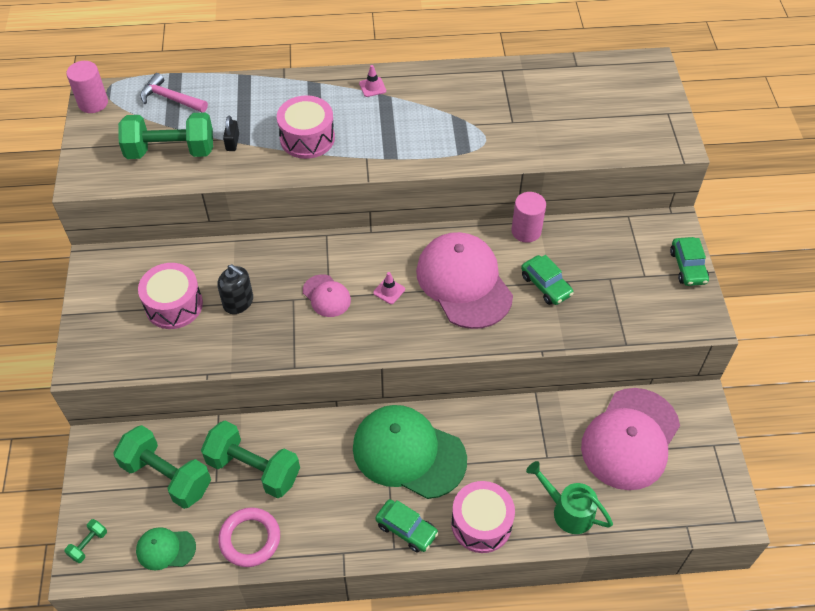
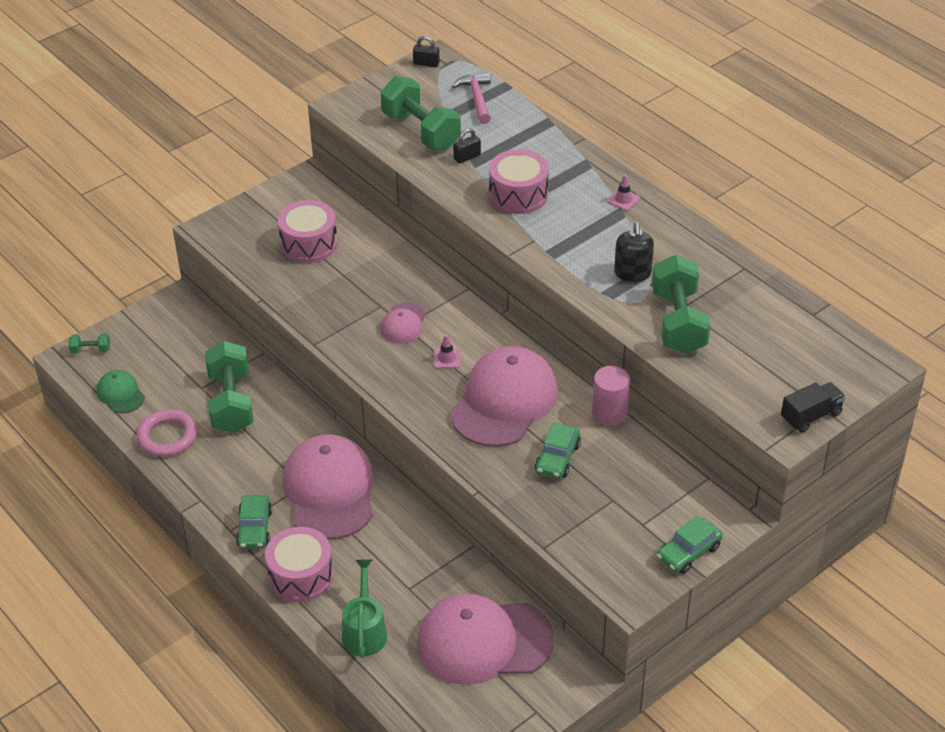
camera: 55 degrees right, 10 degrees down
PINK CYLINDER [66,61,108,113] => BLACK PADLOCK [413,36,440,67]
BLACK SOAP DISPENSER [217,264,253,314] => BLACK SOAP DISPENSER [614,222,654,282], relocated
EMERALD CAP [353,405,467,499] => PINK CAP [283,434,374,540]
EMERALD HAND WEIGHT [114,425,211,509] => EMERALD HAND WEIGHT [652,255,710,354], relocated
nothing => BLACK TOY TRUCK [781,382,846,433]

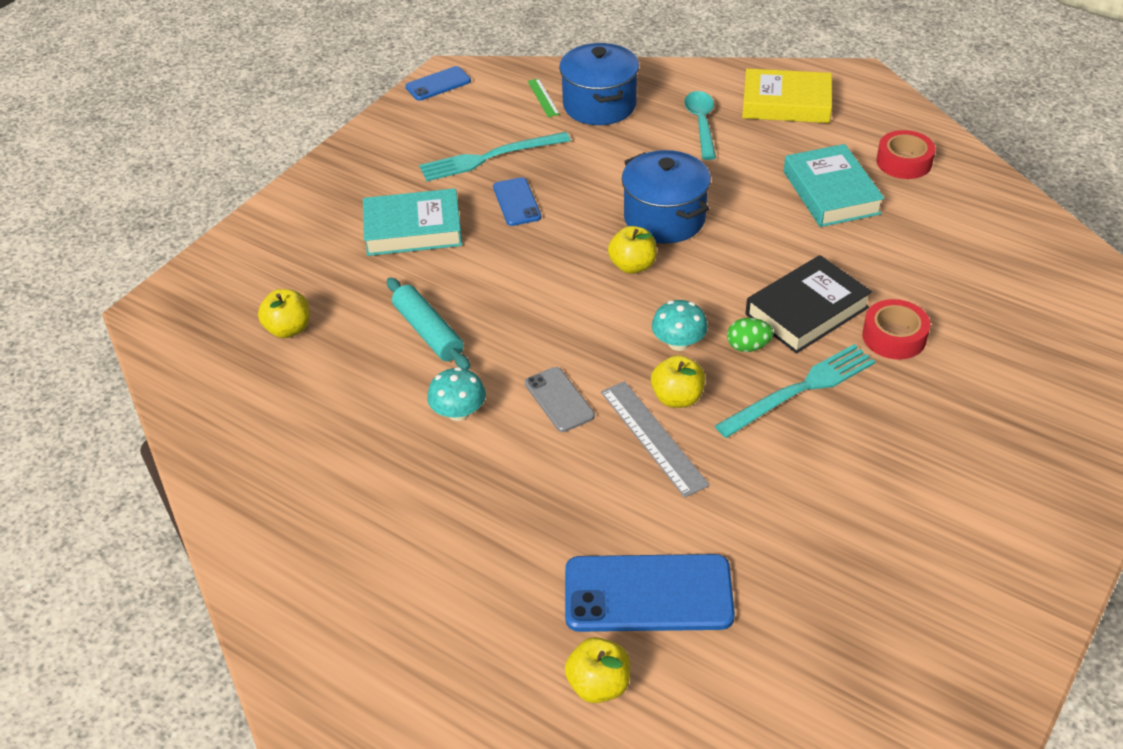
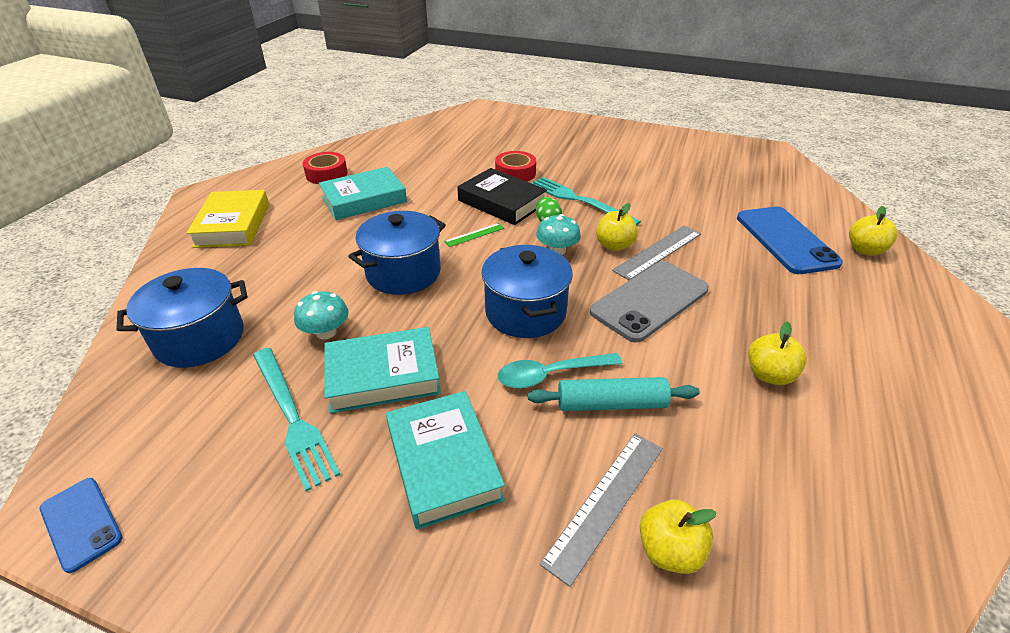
camera: 105 degrees left, 5 degrees down
EMERALD STRAIGHTEDGE [528,78,560,117] => EMERALD STRAIGHTEDGE [444,223,505,247], relocated
AQUA TABLESPOON [684,91,716,160] => AQUA TABLESPOON [498,353,623,389], relocated
BLUE MOBILE PHONE [493,177,541,226] => AQUA HARDBACK [324,327,441,413]
GOLDEN APPLE [608,226,657,274] => GOLDEN APPLE [748,322,807,385], relocated
AQUA DOUGH ROLLER [387,278,470,370] => AQUA DOUGH ROLLER [528,377,700,411], 45 degrees clockwise
AQUA TOADSTOOL [427,367,486,421] => AQUA TOADSTOOL [294,291,349,339], relocated
GRAY MOBILE PHONE [525,367,595,432] => GRAY MOBILE PHONE [590,261,709,343], x1.80
nothing => BLUE POT [481,245,573,338]
nothing => GRAY STRAIGHTEDGE [540,433,663,587]

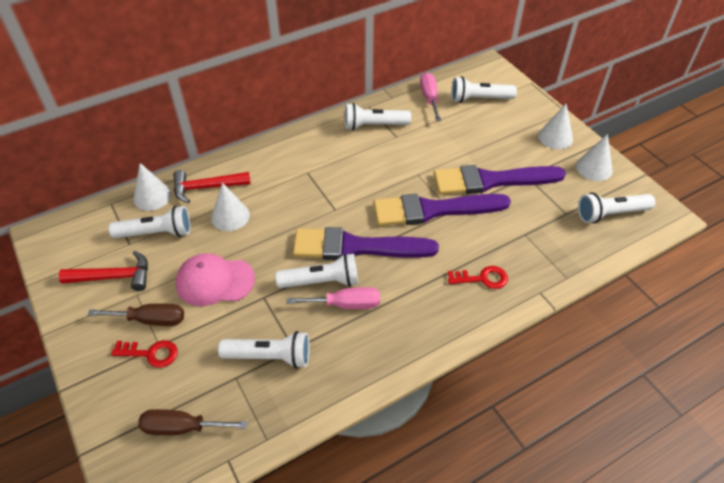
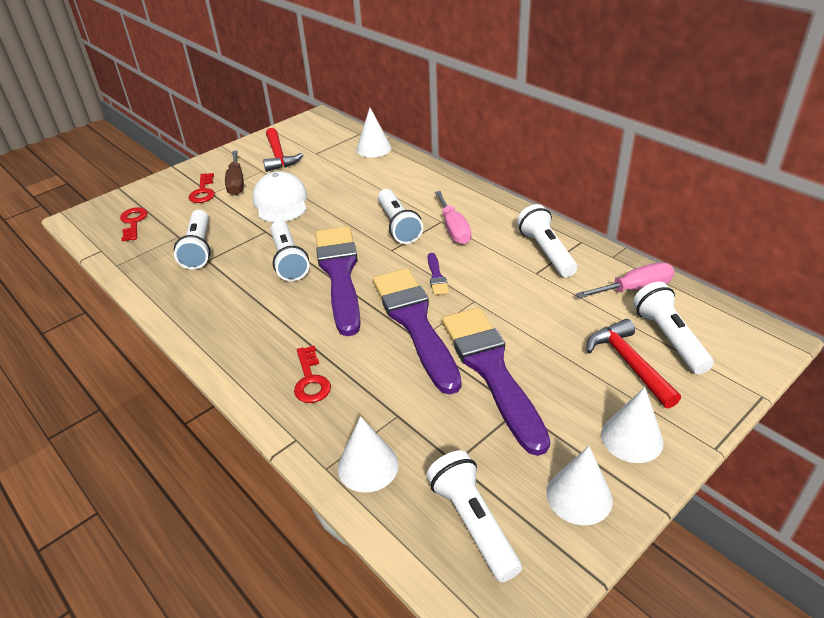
camera: 80 degrees right, 10 degrees down
RED HAMMER [173,170,251,203] => RED HAMMER [586,319,681,409], relocated
WHITE SOLID CONE [211,183,250,231] => WHITE SOLID CONE [338,416,399,493], relocated
WHITE POCKET TORCH [109,206,191,238] => WHITE POCKET TORCH [378,189,423,244], relocated
PINK CAP [176,253,255,306] => WHITE CAP [252,171,307,222]
PINK HAND SCREWDRIVER [287,287,380,309] => PINK HAND SCREWDRIVER [435,191,472,245], relocated
BROWN HAND SCREWDRIVER [138,409,247,435] => RED DOOR KEY [120,207,148,242]
nothing => PURPLE PAINTBRUSH [428,253,449,295]

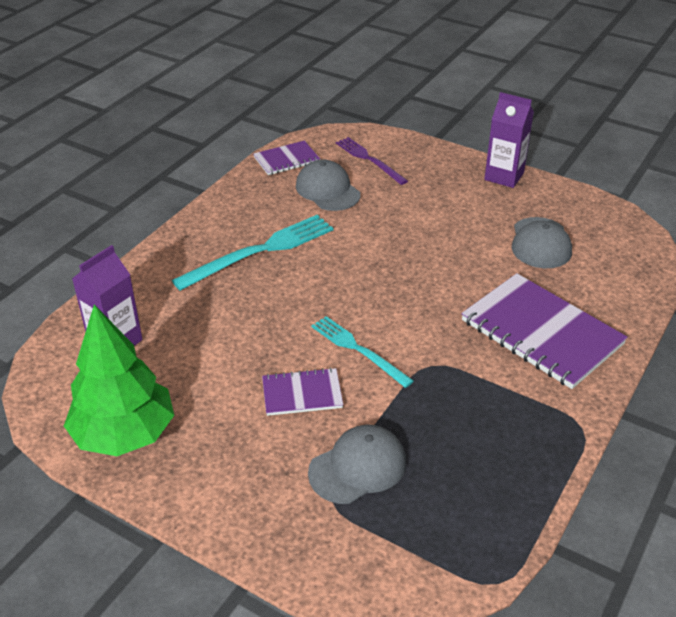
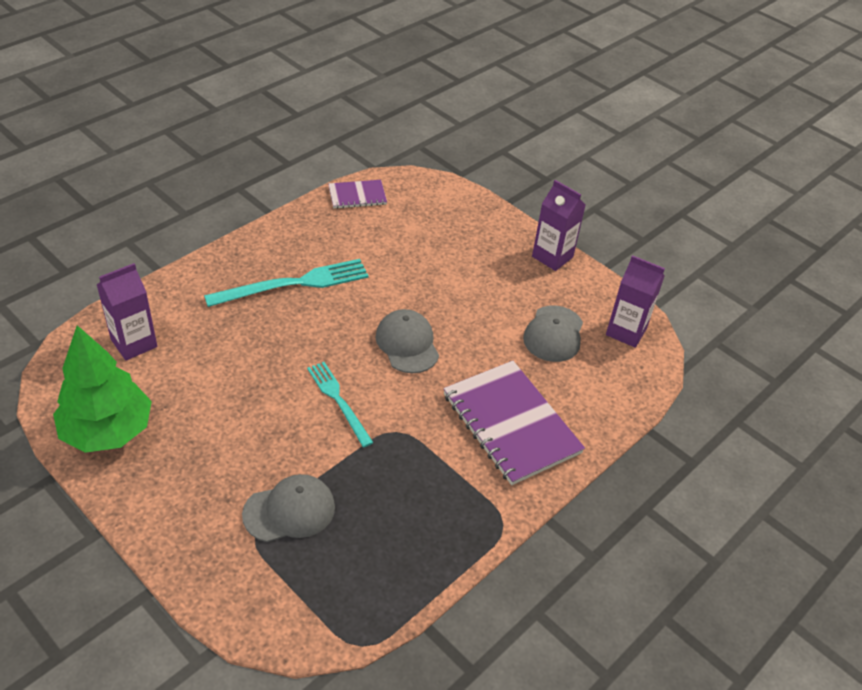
camera: 10 degrees right, 5 degrees up
PURPLE TABLE FORK [336,137,408,185] => nothing
GRAY CAP [296,159,361,211] => GRAY CAP [375,309,439,373], relocated
PURPLE EXERCISE BOOK [262,368,343,416] => nothing
nothing => PURPLE CARTON [606,255,665,348]

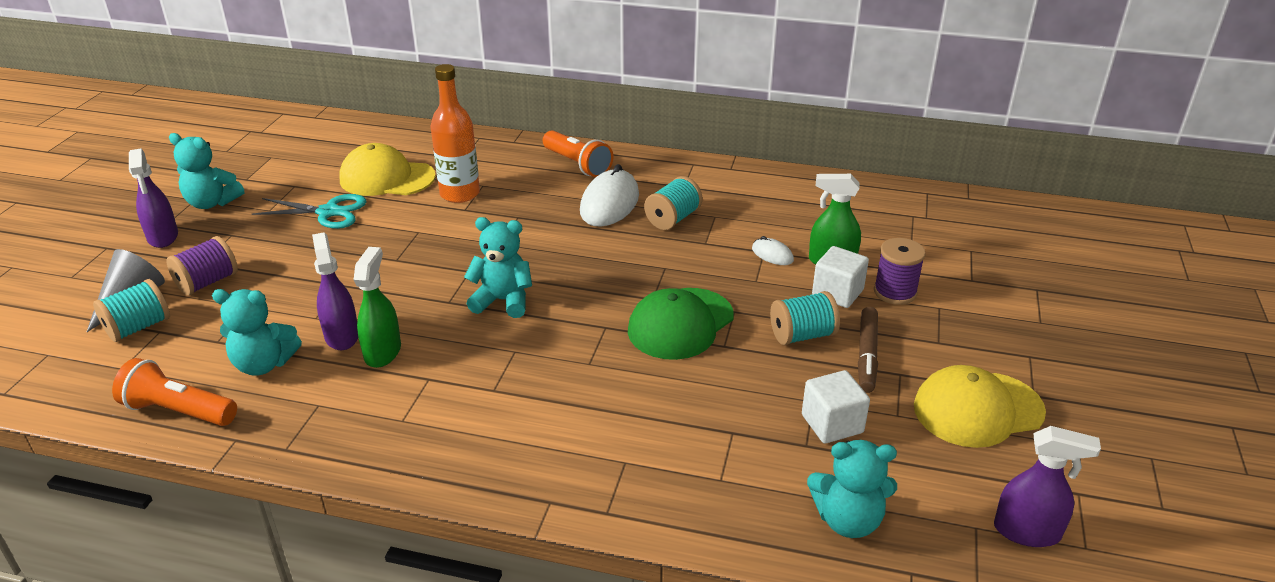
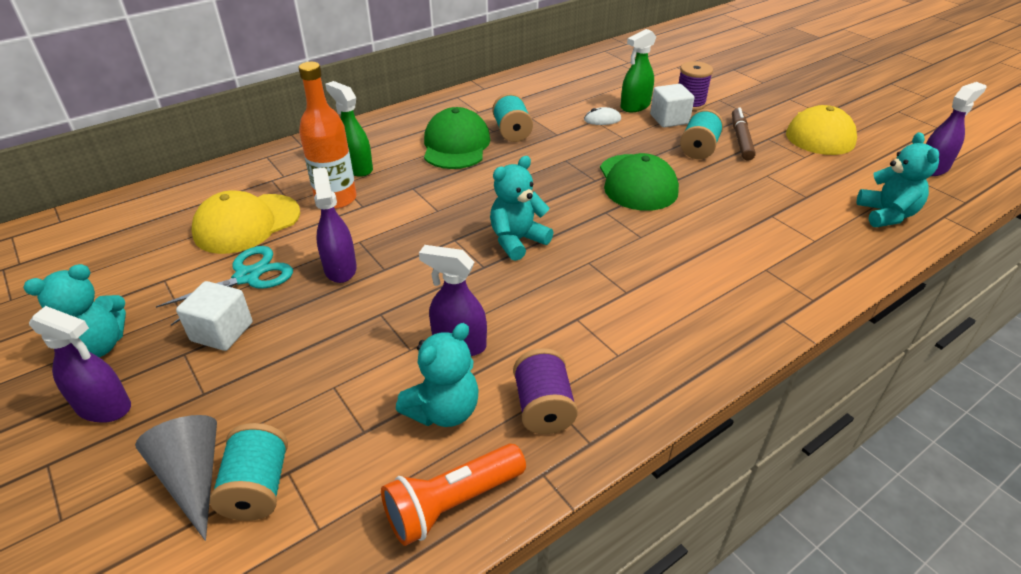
camera: 50 degrees left, 5 degrees up
BRIGHT ORANGE POCKET TORCH [543,130,613,177] => nothing
WHITE MOUSE [580,164,639,227] => EMERALD CAP [424,107,490,169]
PURPLE SPOOL [166,236,238,295] => PURPLE SPOOL [513,348,578,434], relocated
EMERALD SPRAY CLEANER [354,247,401,368] => EMERALD SPRAY CLEANER [325,81,373,177], relocated
BROWN MARKER PEN [858,307,878,393] => BROWN MARKER PEN [732,107,756,161], 135 degrees counterclockwise
WHITE BLOCK [802,370,870,443] => WHITE BLOCK [176,281,253,351], relocated
AQUA STUFFED BEAR [807,440,897,538] => AQUA STUFFED BEAR [857,132,939,227], 45 degrees counterclockwise
nothing => PURPLE SPRAY CLEANER [313,167,357,283]

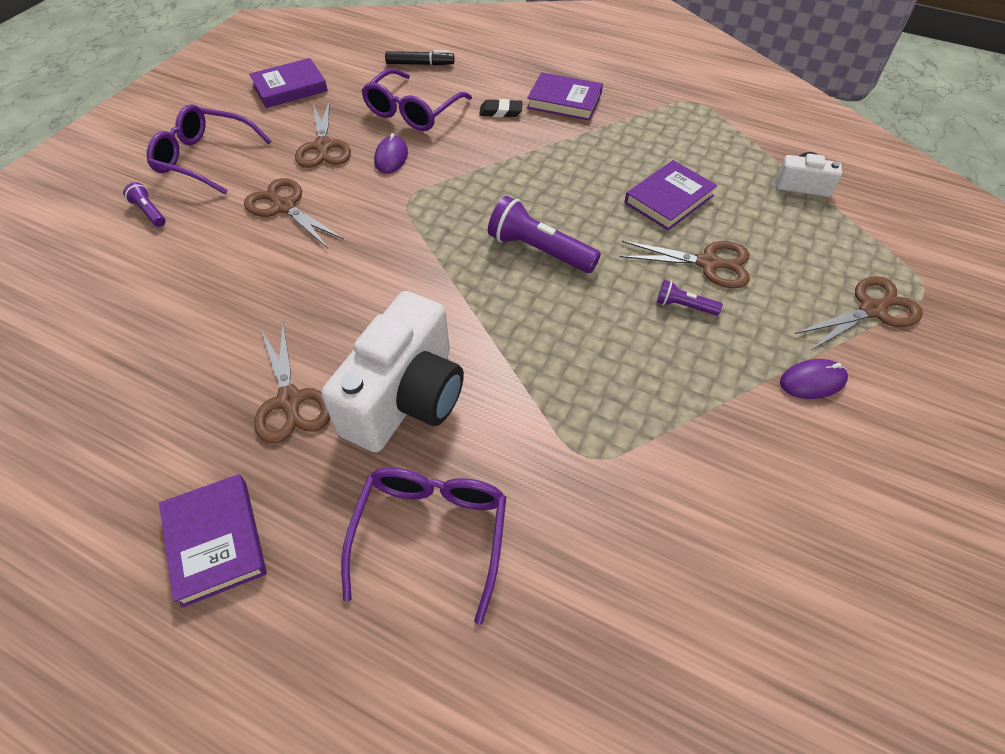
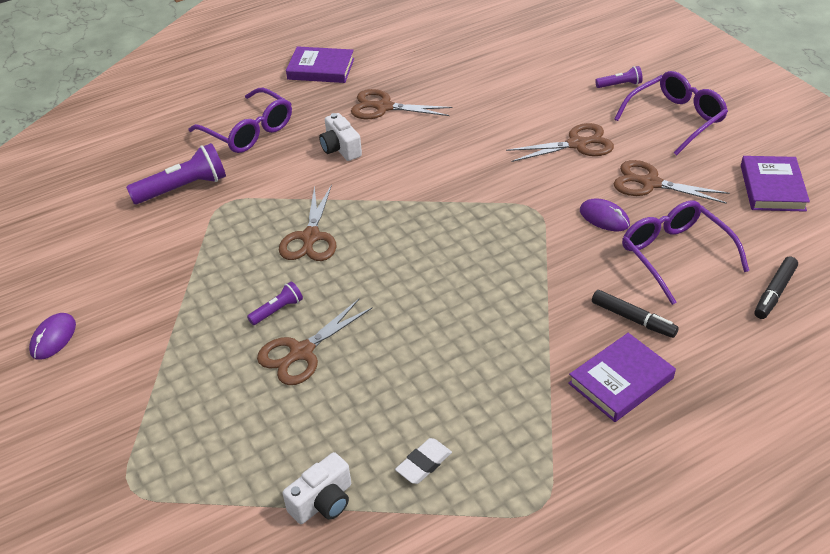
camera: 125 degrees right, 10 degrees down
BLACK GUM ERASER [479,99,523,117] => BLACK MARKER PEN [592,290,679,338]
PURPLE HARDBACK [625,160,717,231] => nothing
PURPLE POCKET TORCH [488,196,601,273] => PURPLE POCKET TORCH [126,143,226,204], relocated
BROWN SHEARS [795,276,923,351] => BROWN SHEARS [279,185,336,261], relocated
WHITE PHOTO CAMERA [321,291,464,453] => WHITE PHOTO CAMERA [319,113,362,161], x0.49
PURPLE MOUSE [780,359,848,399] => PURPLE MOUSE [29,313,76,360], relocated
nothing => WHITE GUM ERASER [395,438,452,484]

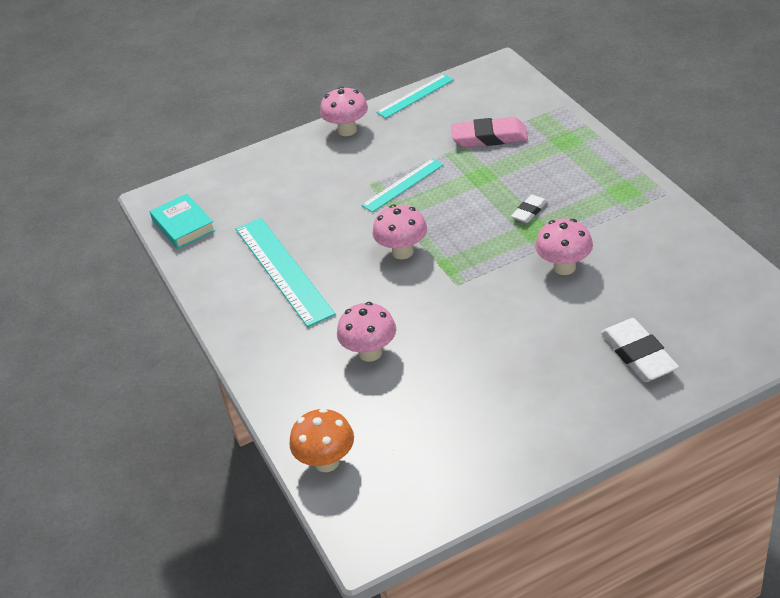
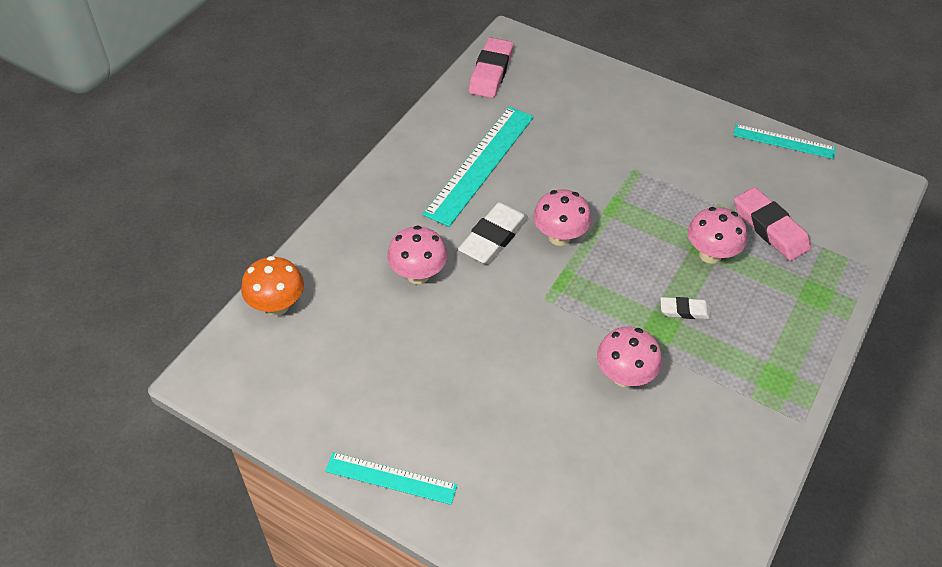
camera: 50 degrees right, 10 degrees up
PINK TOADSTOOL [320,87,368,136] => PINK TOADSTOOL [688,207,747,264], relocated
AQUA STRAIGHTEDGE [361,158,444,212] => AQUA STRAIGHTEDGE [325,452,457,505], relocated
AQUA HARDBACK [150,194,216,249] => PINK GUM ERASER [469,38,513,98]
WHITE GUM ERASER [601,318,679,382] => WHITE GUM ERASER [458,202,528,264], relocated

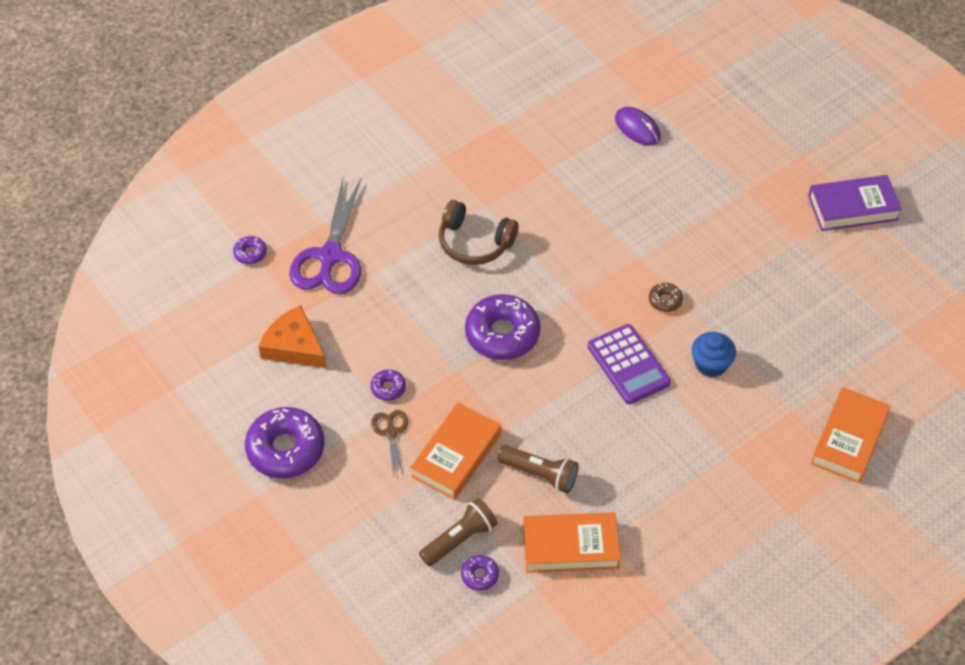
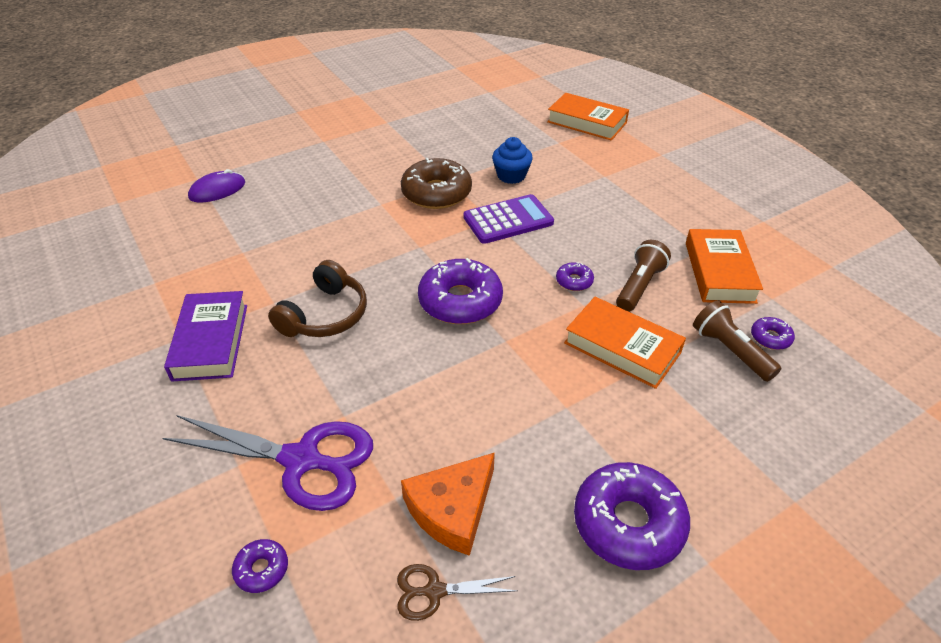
camera: 85 degrees left, 10 degrees down
PURPLE HARDBACK [808,175,902,231] => PURPLE HARDBACK [164,291,247,381], relocated
BROWN DONUT [649,283,683,312] => BROWN DONUT [401,158,472,209], x2.17
PURPLE DONUT [371,369,406,401] => PURPLE DONUT [556,262,594,291], relocated
BROWN SHEARS [371,410,408,477] => BROWN SHEARS [397,564,518,621], relocated

